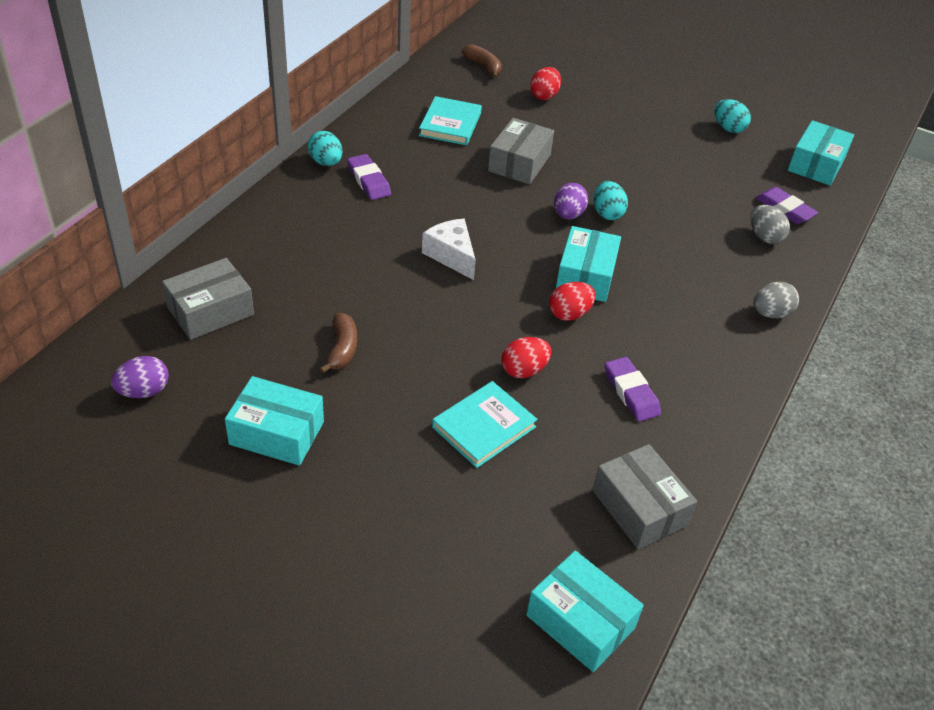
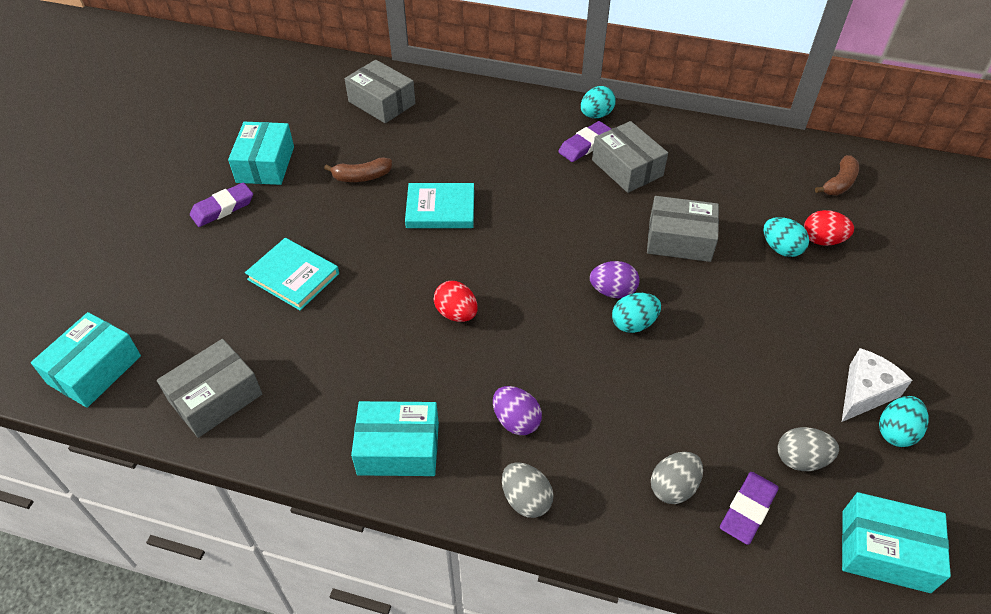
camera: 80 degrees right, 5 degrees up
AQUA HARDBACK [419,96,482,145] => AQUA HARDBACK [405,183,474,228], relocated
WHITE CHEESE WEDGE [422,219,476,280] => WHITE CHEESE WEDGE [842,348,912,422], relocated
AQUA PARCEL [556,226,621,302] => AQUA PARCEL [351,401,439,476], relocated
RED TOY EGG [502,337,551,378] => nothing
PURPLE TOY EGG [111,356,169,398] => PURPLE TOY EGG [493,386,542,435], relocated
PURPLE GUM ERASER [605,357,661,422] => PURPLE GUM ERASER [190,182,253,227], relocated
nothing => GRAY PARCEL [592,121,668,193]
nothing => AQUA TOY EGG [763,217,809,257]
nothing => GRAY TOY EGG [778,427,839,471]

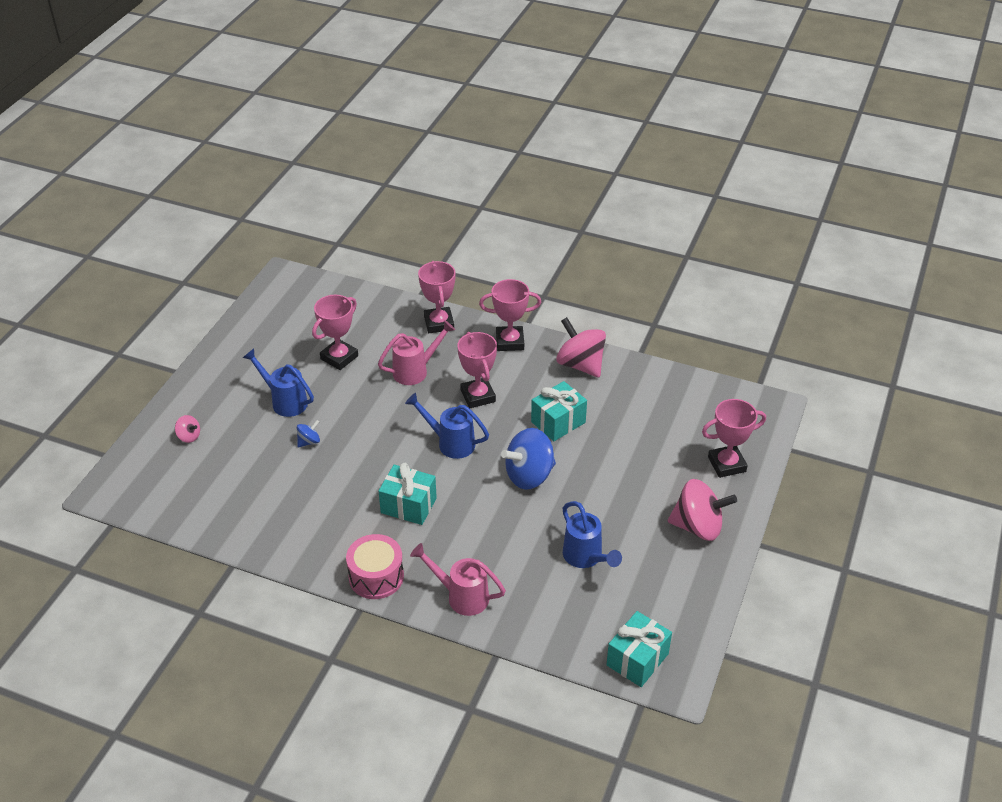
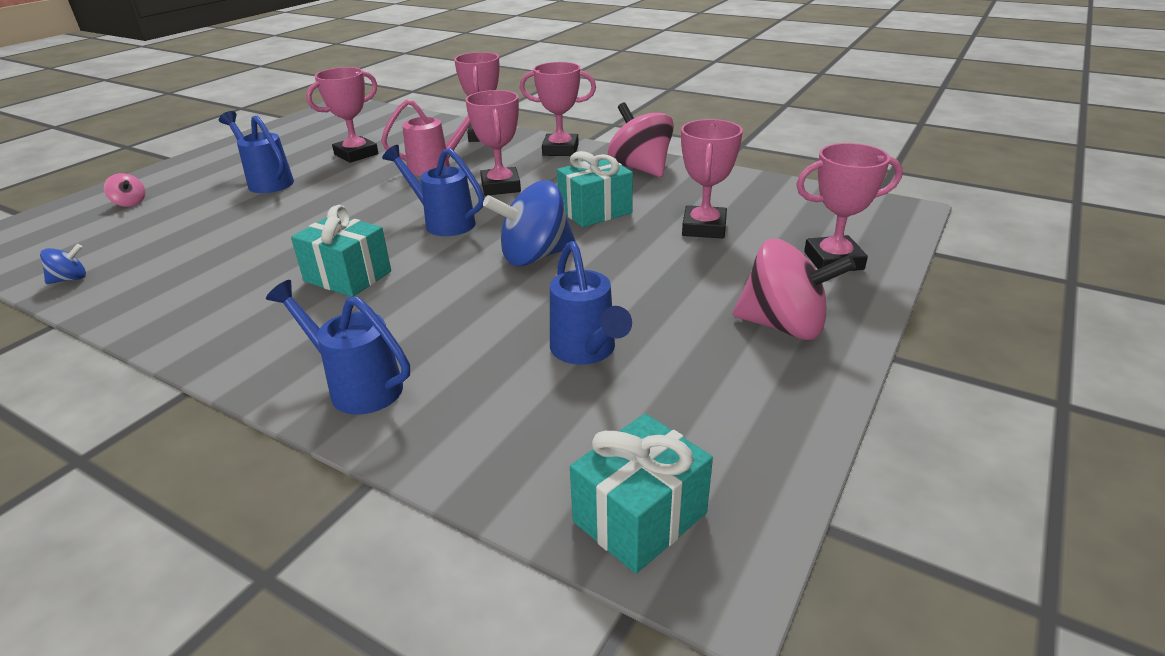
camera: 10 degrees right, 10 degrees down
BLUE TOY TOP [297,420,320,447] => BLUE TOY TOP [40,244,86,284], relocated
PINK DRUM [346,534,404,599] => nothing
PINK SPRINKLING CAN [410,543,506,616] => BLUE SPRINKLING CAN [266,280,410,415]
nothing => PINK AWARD CUP [681,119,743,238]

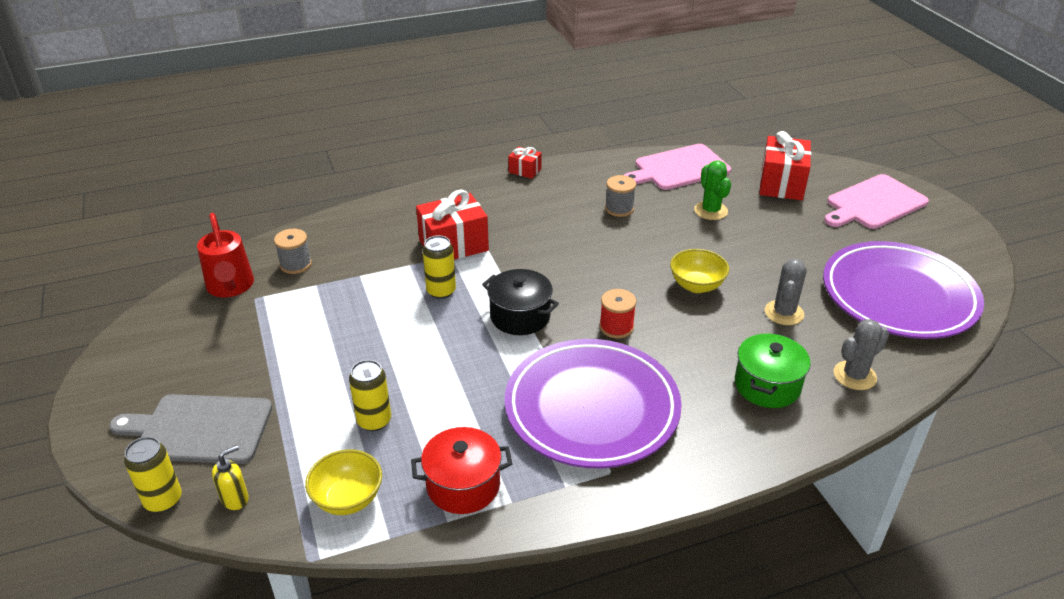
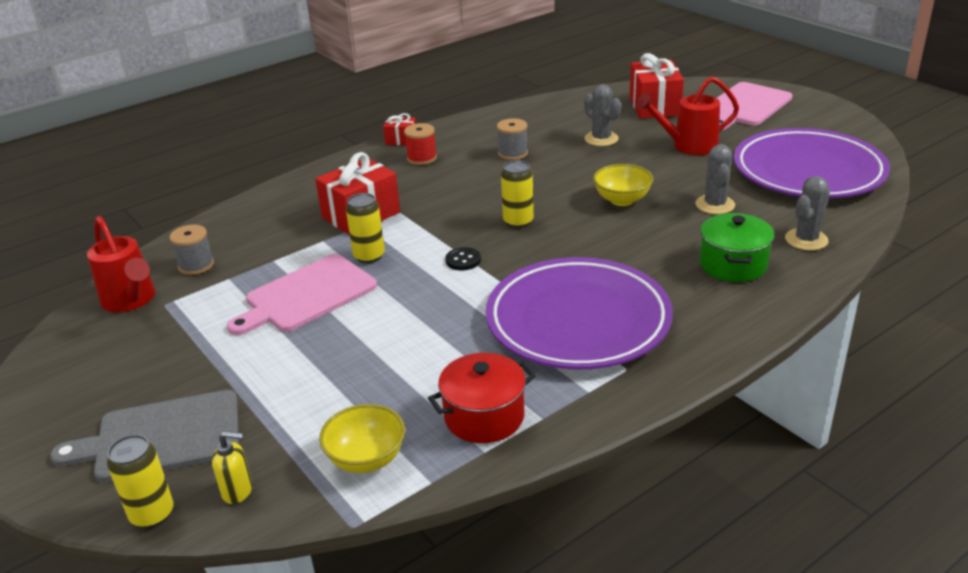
camera: 15 degrees left, 5 degrees down
PINK CUTTING BOARD [624,144,731,190] => PINK CUTTING BOARD [227,254,377,335], relocated
EMERALD SAGUARO CACTUS [694,160,731,220] => GRAY SAGUARO CACTUS [584,84,621,146]
BLACK POT [482,269,559,335] => BLACK SEWING BUTTON [445,247,481,270]
RED SPOOL [599,289,637,339] => RED SPOOL [404,123,437,165], relocated
GOLDEN TIN [349,360,391,431] => GOLDEN TIN [501,160,534,228], relocated
GOLDEN SOAP DISPENSER [212,445,249,510] => GOLDEN SOAP DISPENSER [212,431,252,504], 60 degrees clockwise
nothing => RED SPRINKLING CAN [636,77,739,155]

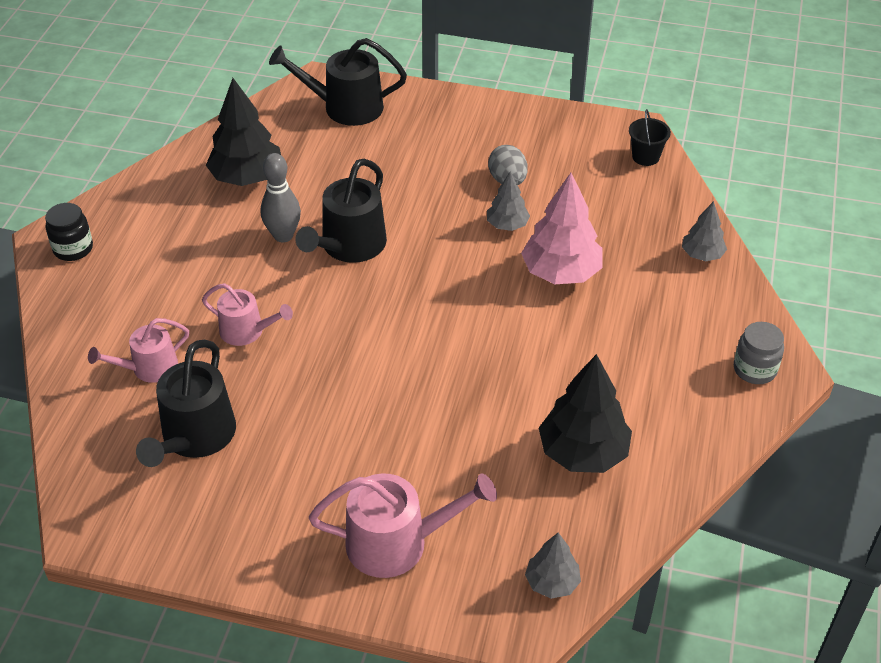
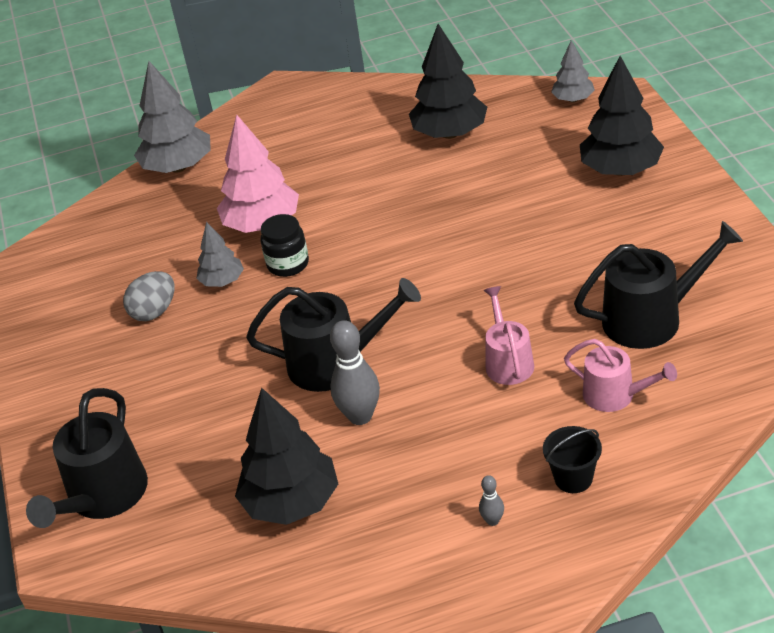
camera: 115 degrees left, 5 degrees down
BLACK SPRINKLING CAN [269,38,407,126] => BLACK SPRINKLING CAN [26,388,148,528], 45 degrees clockwise
BLACK BUCKET [629,109,671,166] => BLACK BUCKET [543,426,602,493], relocated
GRAY TREE [682,201,727,261] => GRAY TREE [134,61,211,173], x1.80
BLACK JAR [45,203,93,261] => BLACK JAR [260,214,309,277], relocated
GRAY JAR [734,322,784,384] => nothing
PINK SPRINKLING CAN [309,473,497,578] => BLACK TREE [580,56,664,176]
nothing => GRAY TENPIN [479,475,504,526]

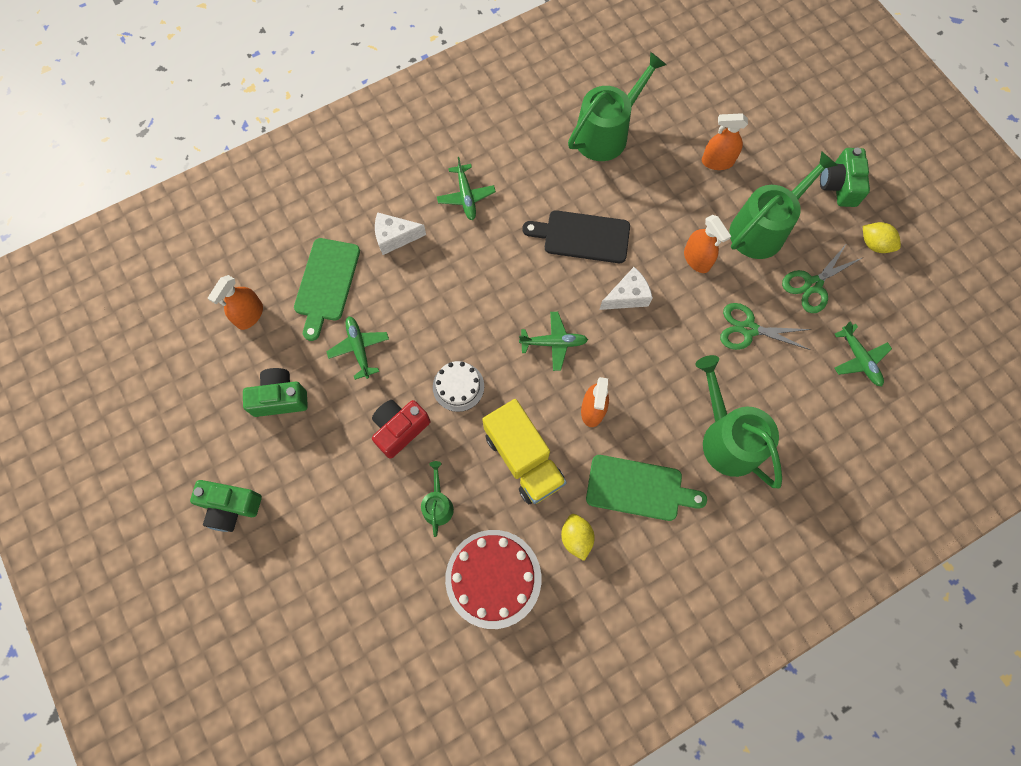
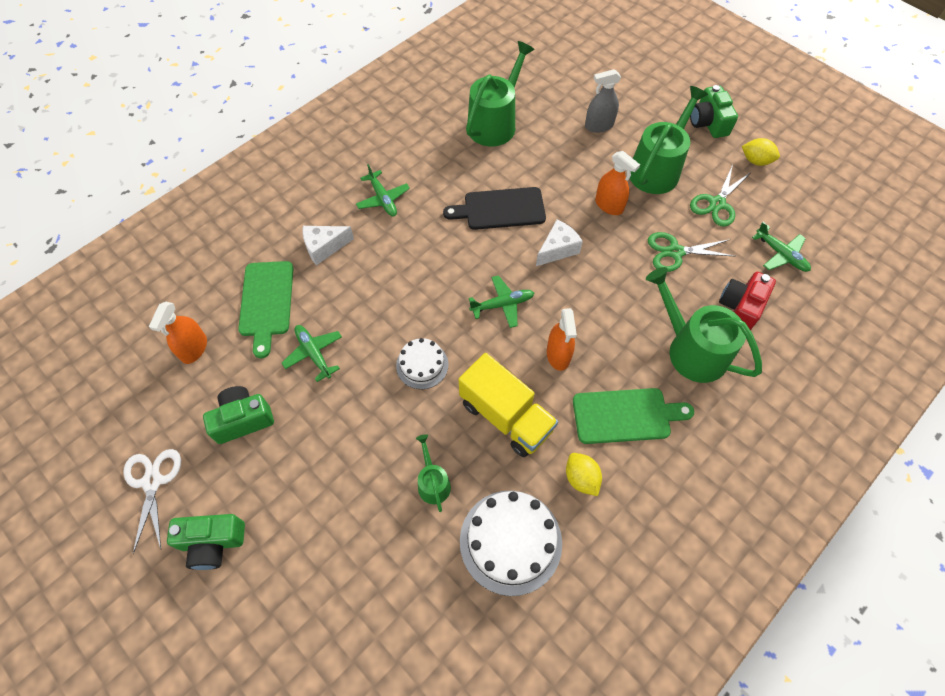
camera: 15 degrees left, 10 degrees down
BRIGHT ORANGE SPRAY CLEANER [702,113,748,170] => GRAY SPRAY CLEANER [585,69,621,133]
RED PHOTO CAMERA [372,400,430,459] => RED PHOTO CAMERA [719,272,776,330], relocated
RED CAKE [445,530,541,629] => WHITE CAKE [460,491,562,596]
nothing => WHITE SHEARS [123,449,181,554]

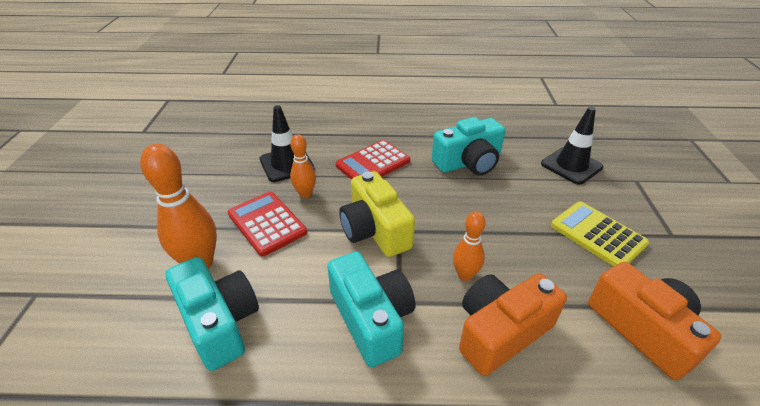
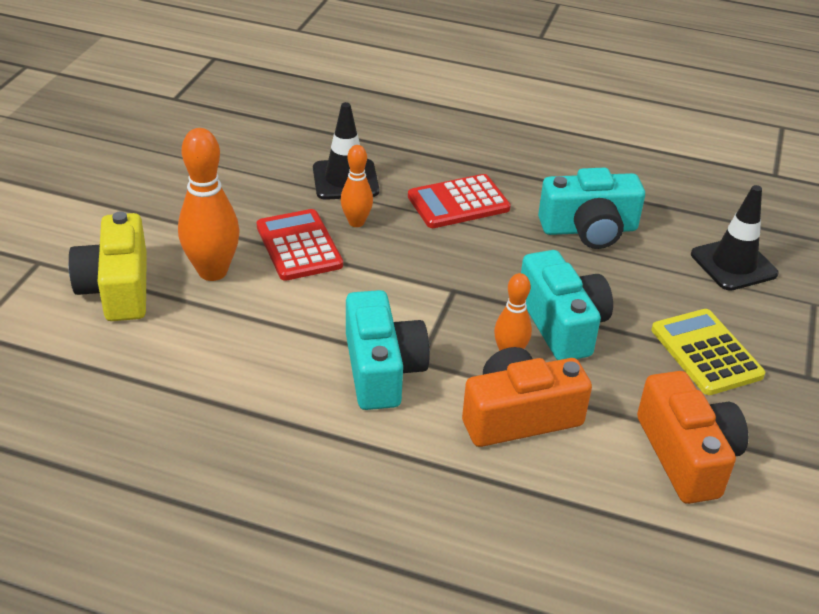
camera: 15 degrees right, 0 degrees up
GOLDEN PHOTO CAMERA [339,171,415,257] => GOLDEN PHOTO CAMERA [68,212,147,321], relocated
AQUA PHOTO CAMERA [165,257,259,371] => AQUA PHOTO CAMERA [521,250,613,360], relocated

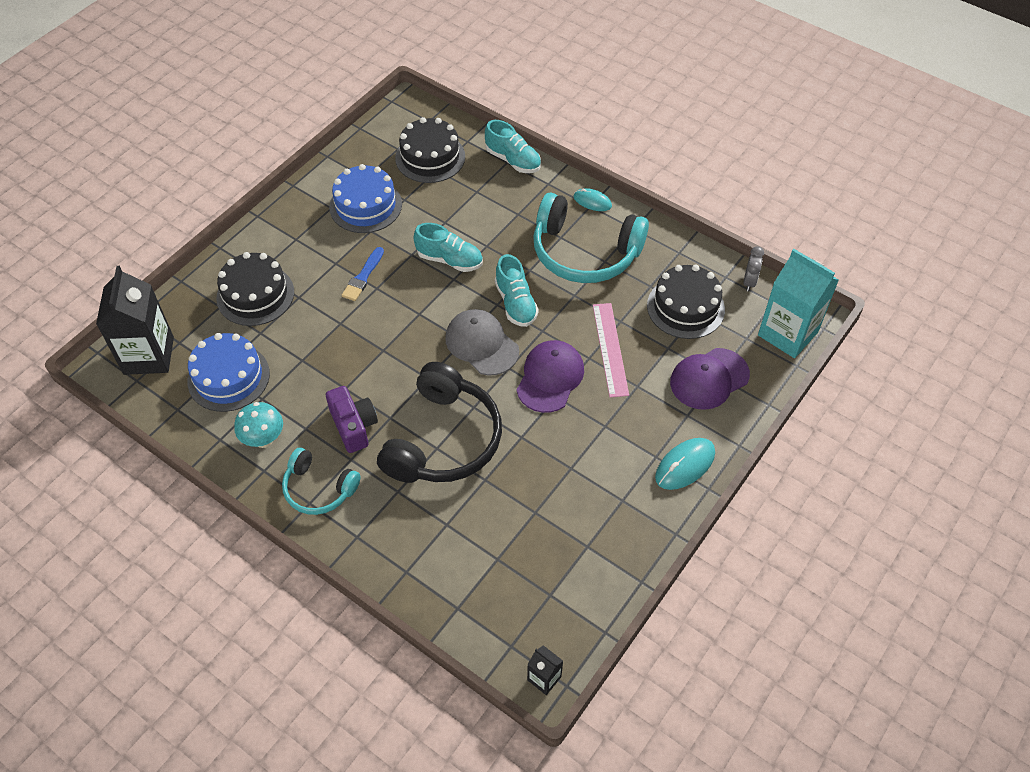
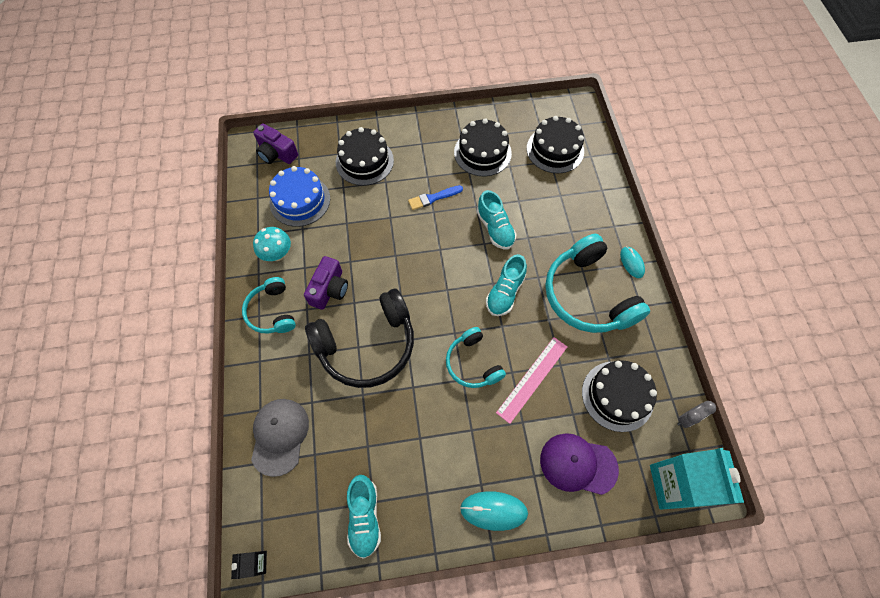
camera: 45 degrees right, 10 degrees up
AQUA SHOE [485,120,541,173] => AQUA SHOE [347,475,381,559], relocated
BLUE CAKE [329,164,402,233] => BLACK CAKE [454,118,512,176]
BLACK CARTON [96,266,174,375] => PURPLE PHOTO CAMERA [253,123,298,164]
GRAY CAP [445,309,519,376] => GRAY CAP [251,399,309,477], relocated
PURPLE CAP [516,340,584,413] => AQUA HEADPHONES [446,327,506,388]

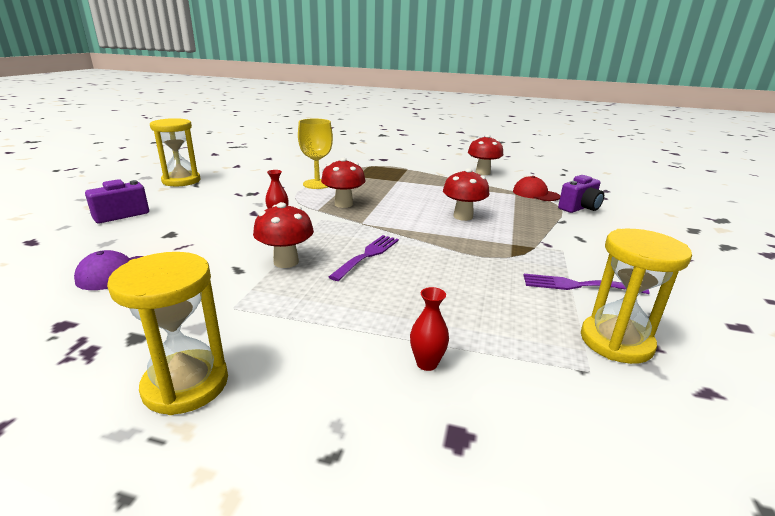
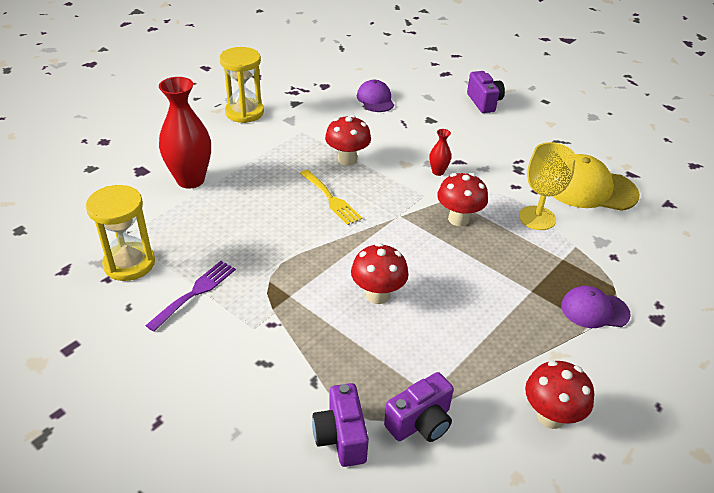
camera: 115 degrees right, 15 degrees up
GOLDEN SAND TIMER [150,118,200,186] => nothing
RED CAP [513,176,560,201] => PURPLE PHOTO CAMERA [384,372,454,442]
PURPLE TABLE FORK [329,235,399,281] => GOLDEN TABLE FORK [300,170,362,225]
RED FLOWER VASE [410,287,449,371] => RED FLOWER VASE [159,77,211,189], x2.20
nothing => GOLDEN CAP [552,154,640,211]
nothing => PURPLE CAP [561,286,631,328]

